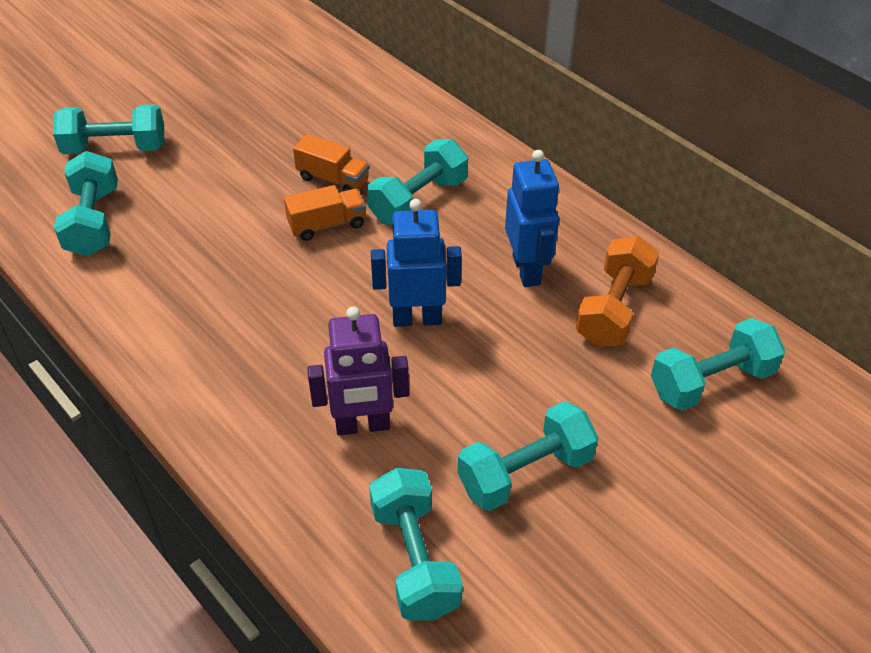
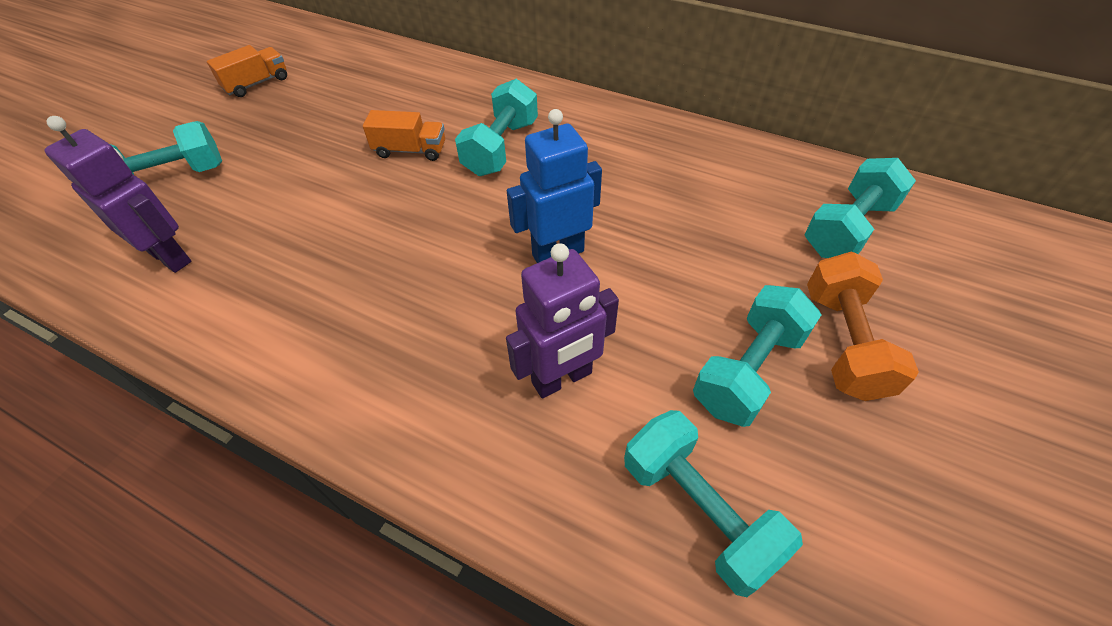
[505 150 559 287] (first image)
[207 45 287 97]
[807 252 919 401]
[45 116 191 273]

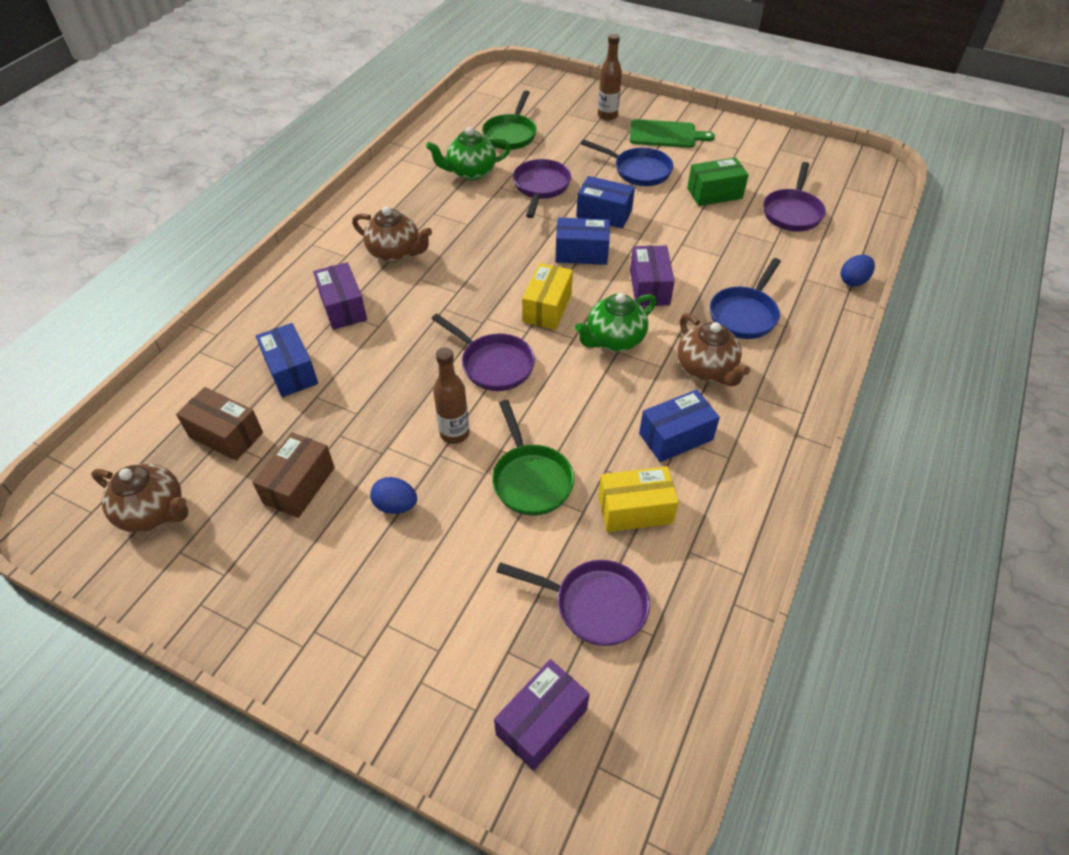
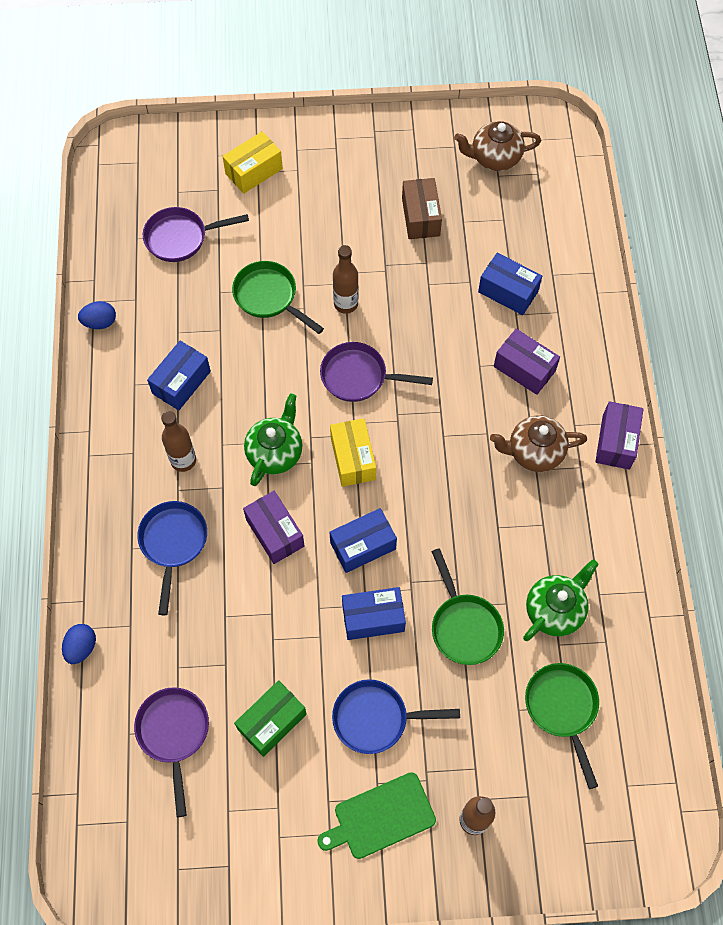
[176 387 263 461] (first image)
[78 301 116 329]
[595 401 644 470]
[222 131 283 194]
[161 411 196 472]
[431 548 504 665]

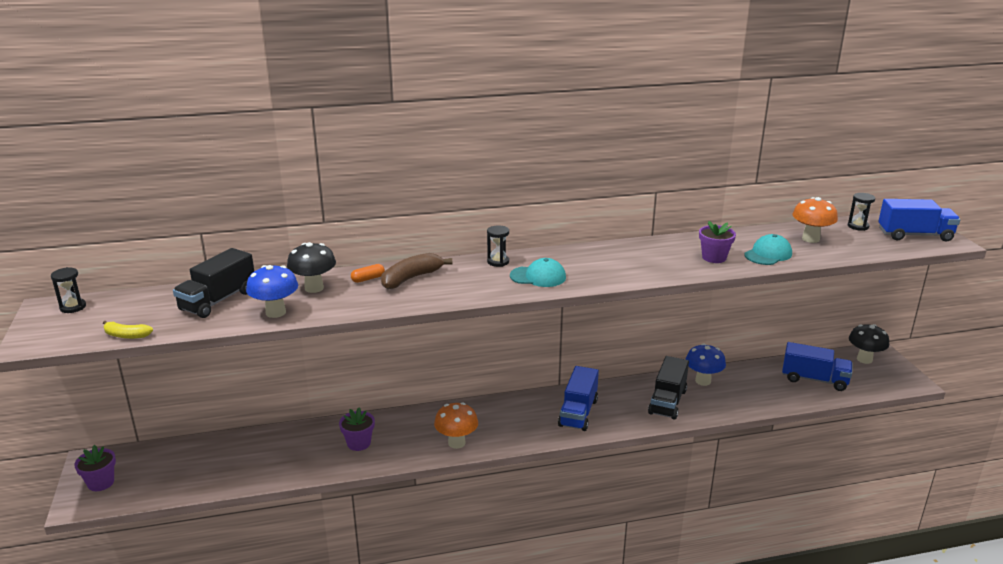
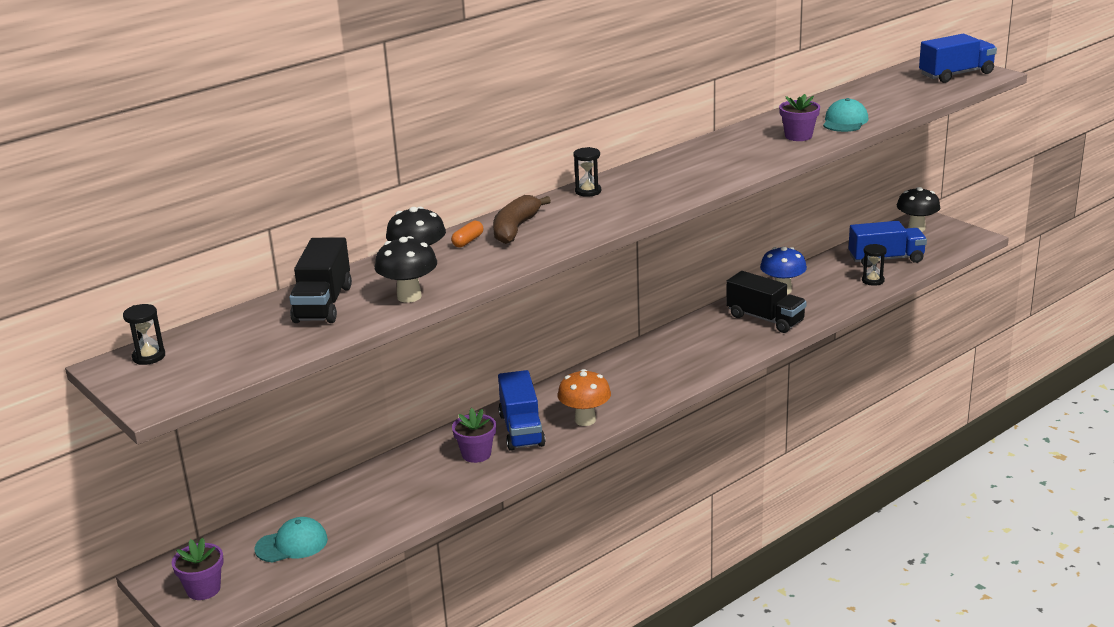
[103 321 153 339] (first image)
[792 197 838 243] (first image)
[255 517 328 563]
[498 370 545 451]
[862 244 887 286]
[375 236 437 303]
[726 271 807 333]

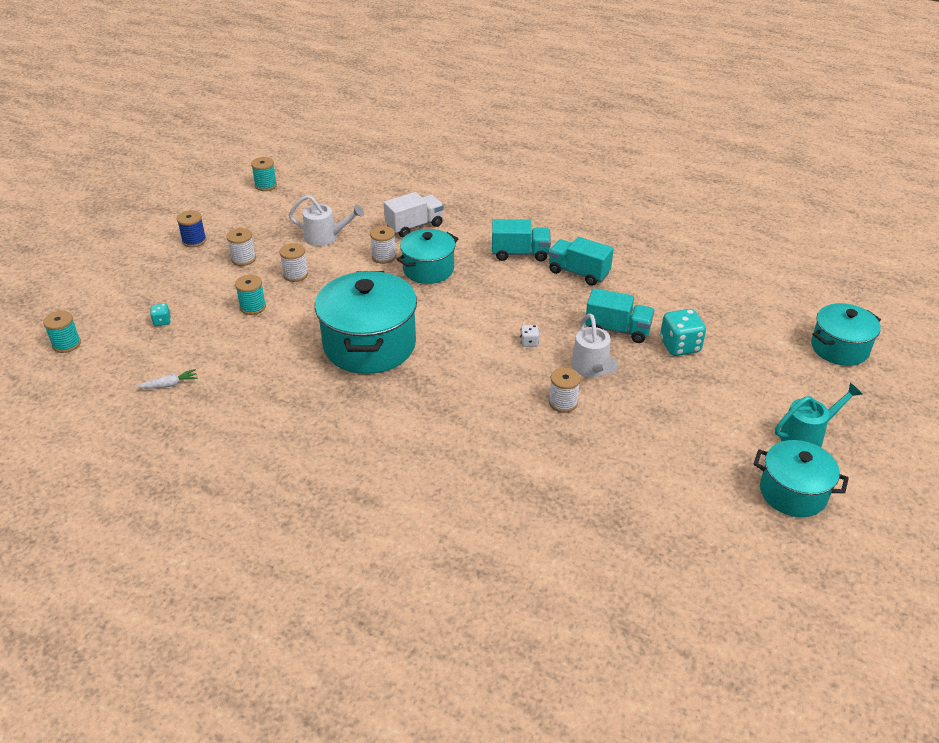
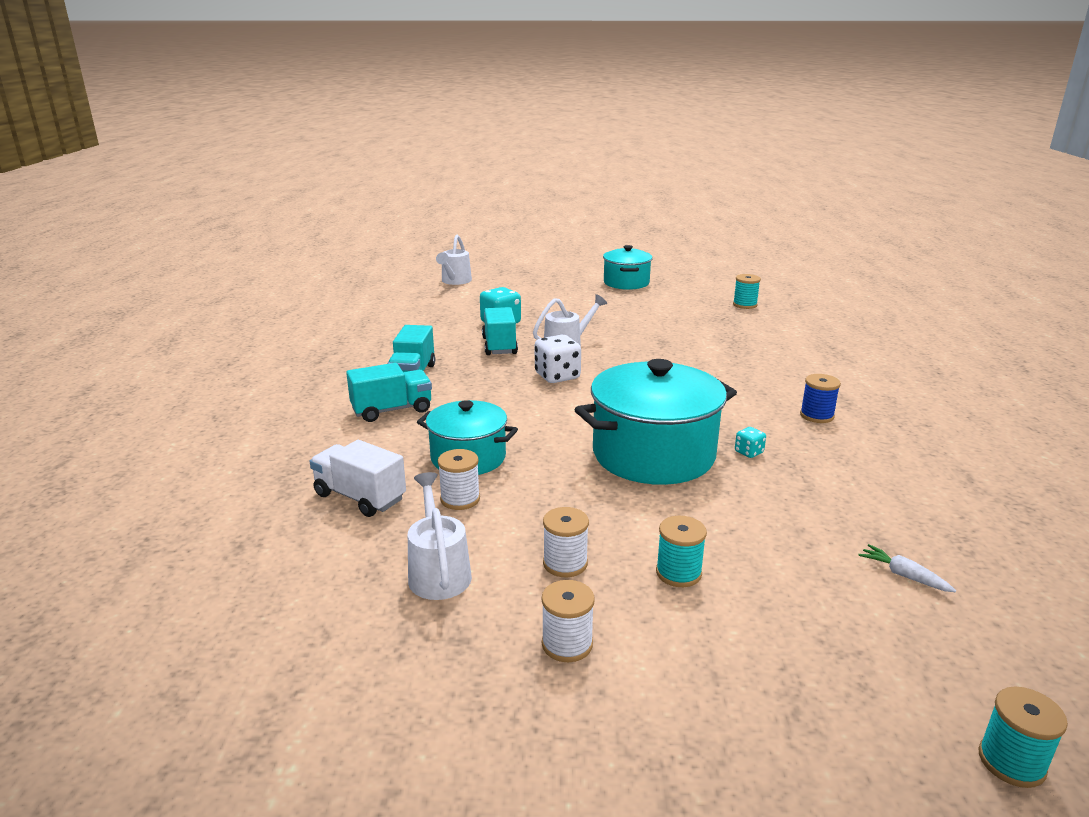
[549 368 581 413] (first image)
[775 383 863 447] (first image)
[735 427 766 458]
[800 374 841 423]
[733 274 761 309]
[436 235 472 285]
[346 363 432 422]
[535 335 581 383]

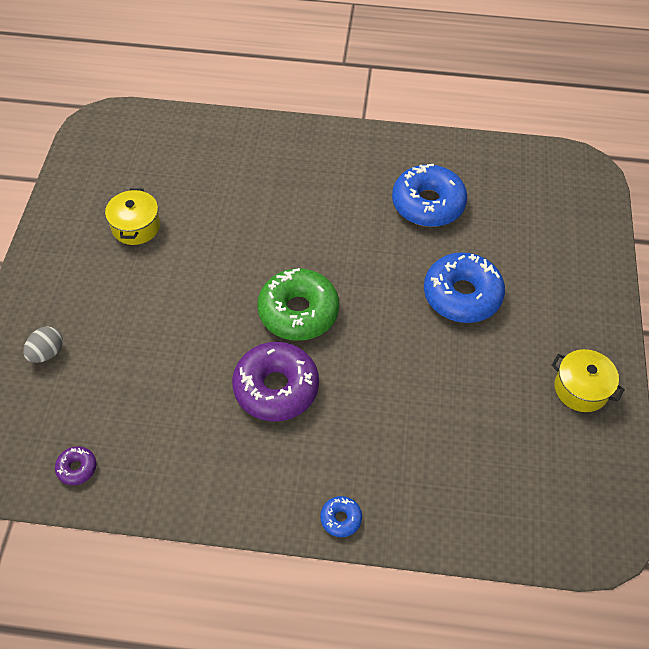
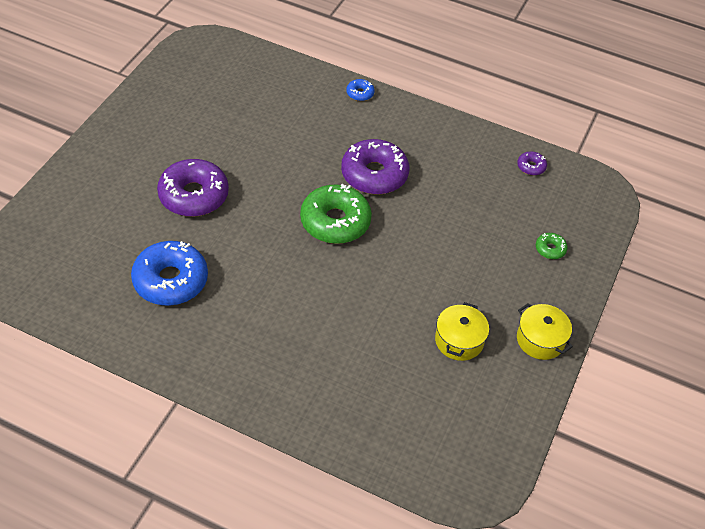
[517 303 573 360]
[536 233 568 259]
[157 159 229 217]

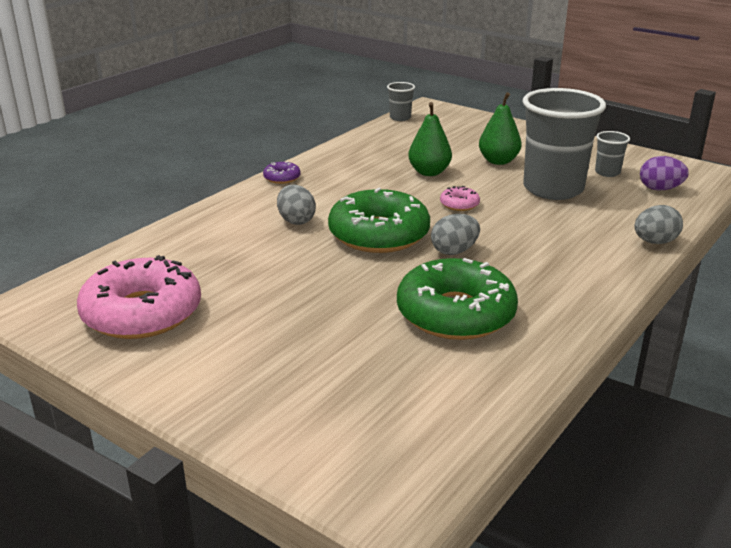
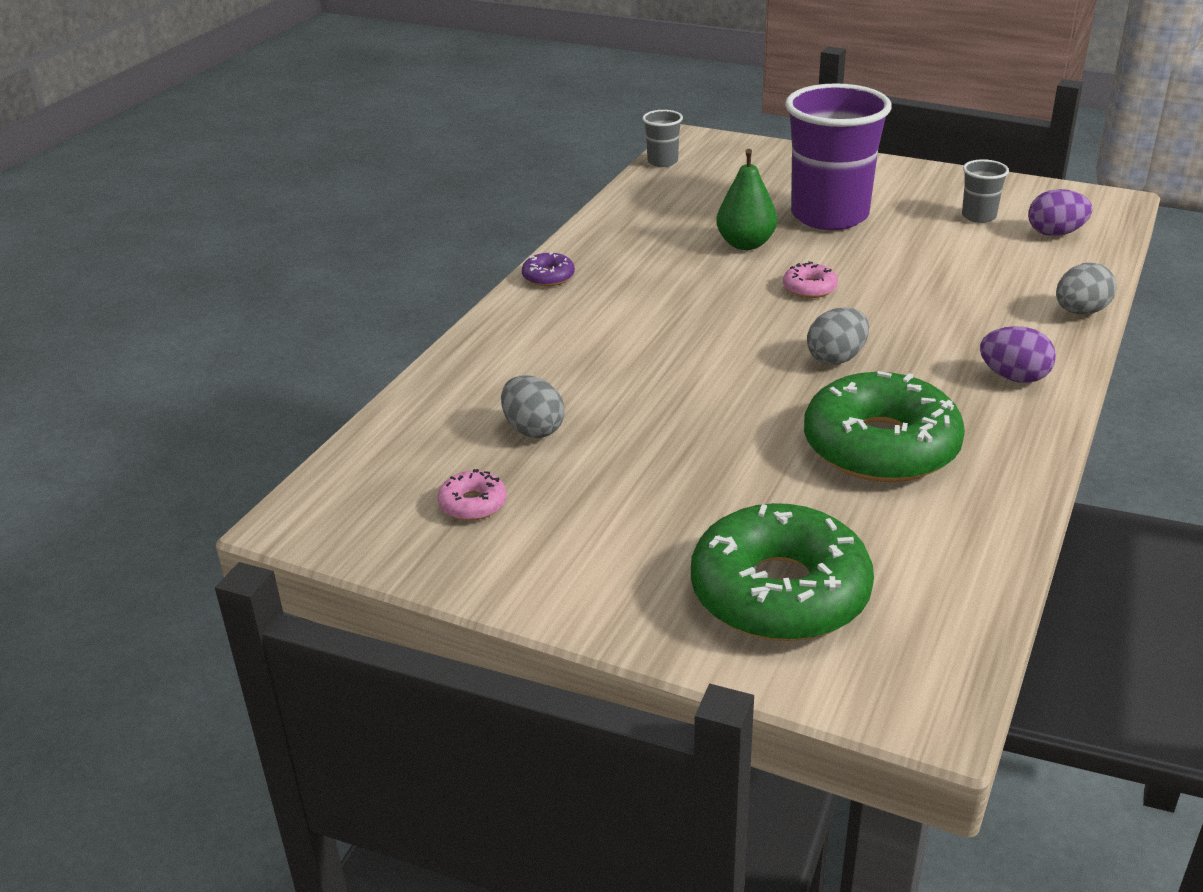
[523 88 606 200] (first image)
[980 326 1056 383]
[501 376 565 438]
[691 503 874 641]
[785 83 892 230]
[438 469 506 521]

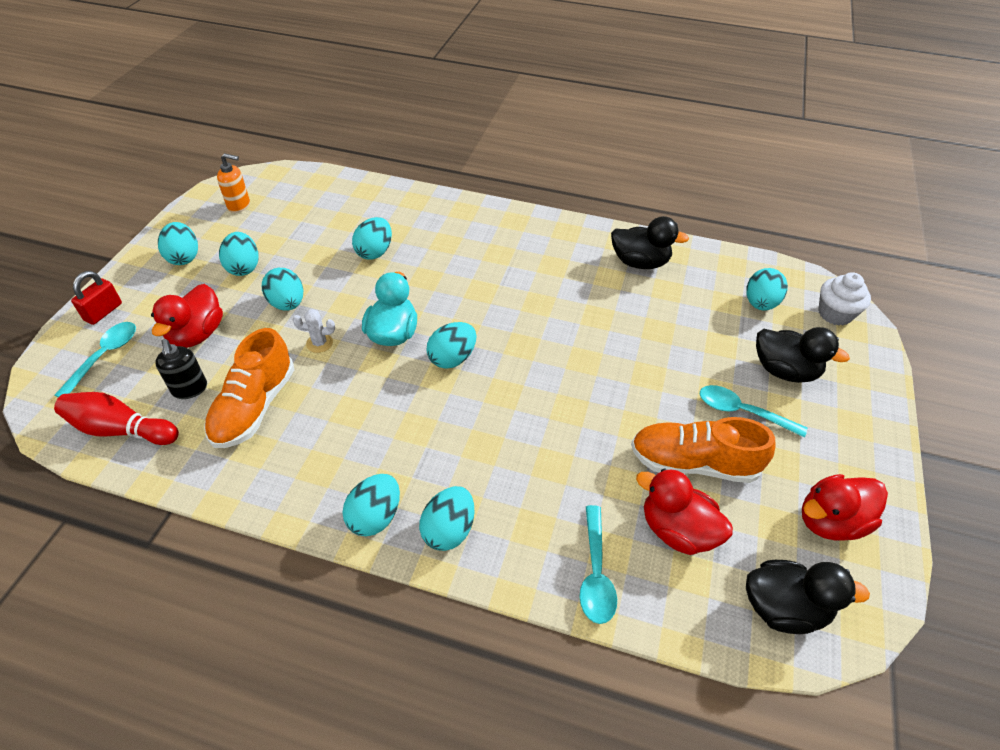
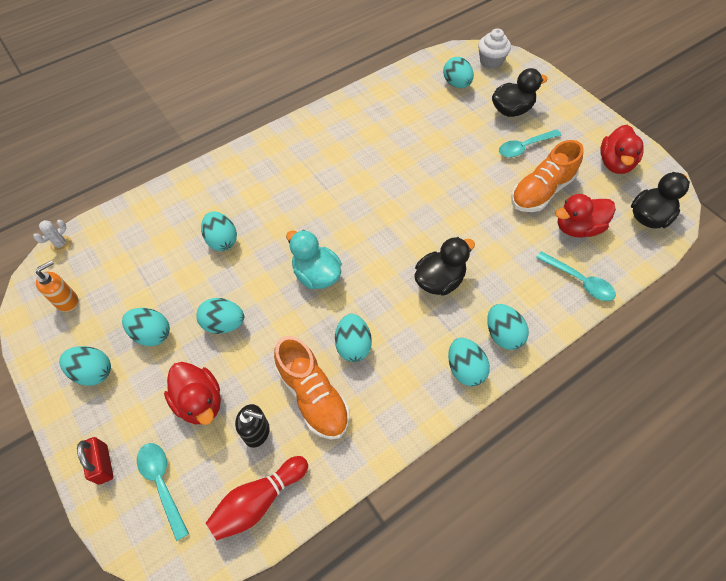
[33 220 72 253]
[335 314 372 362]
[414 237 475 296]

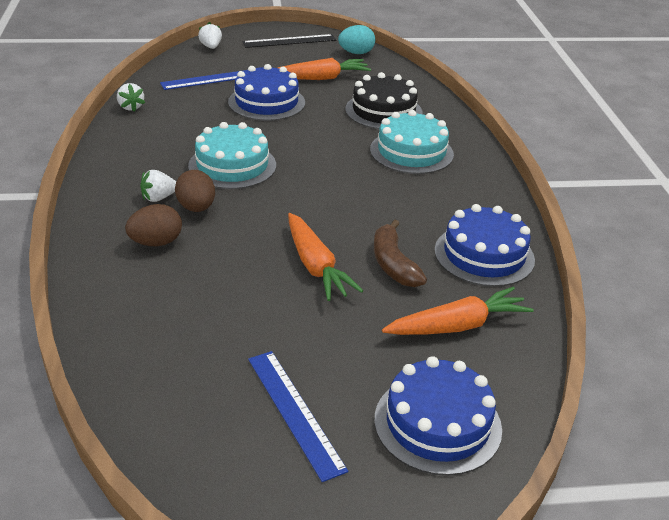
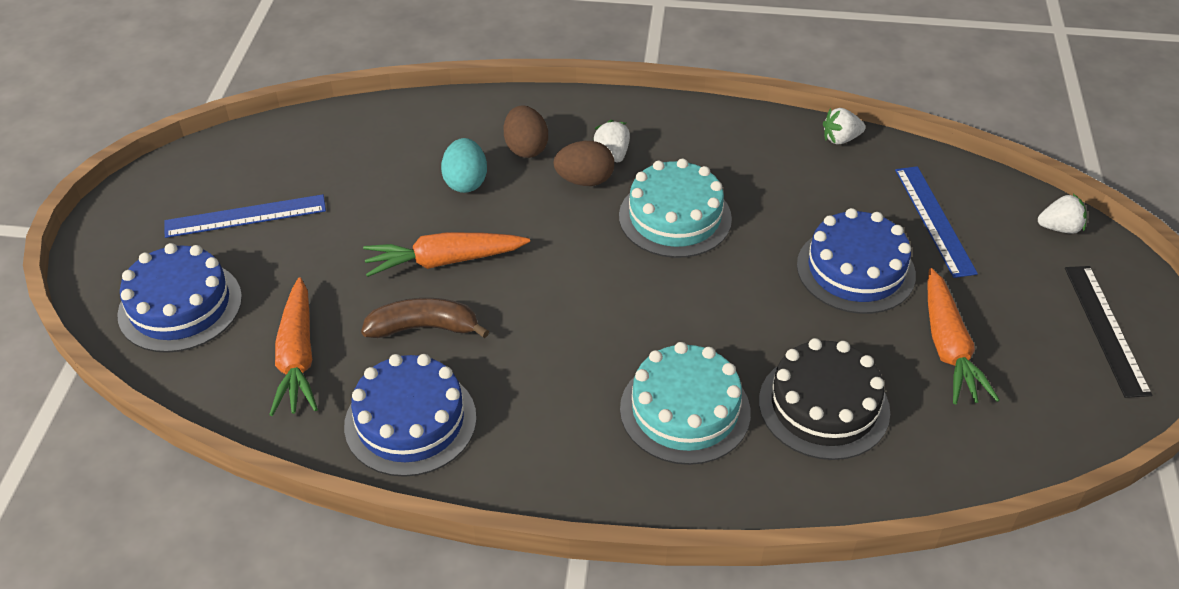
[441 138 487 193]

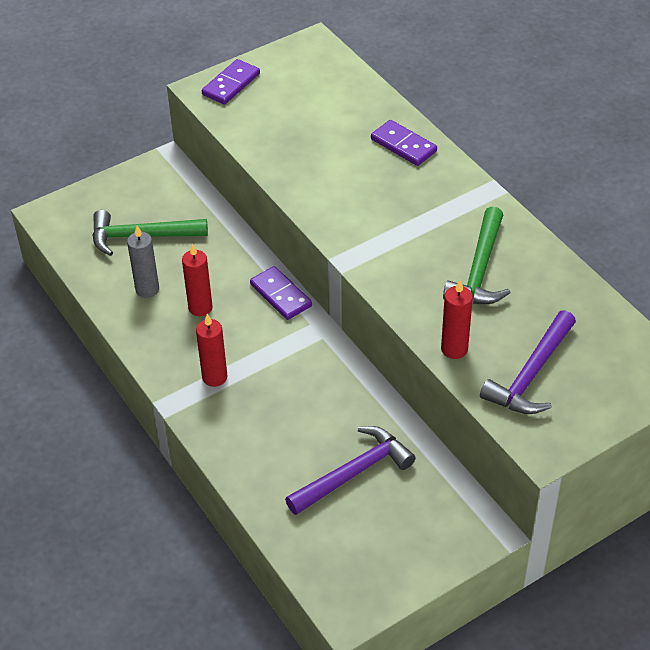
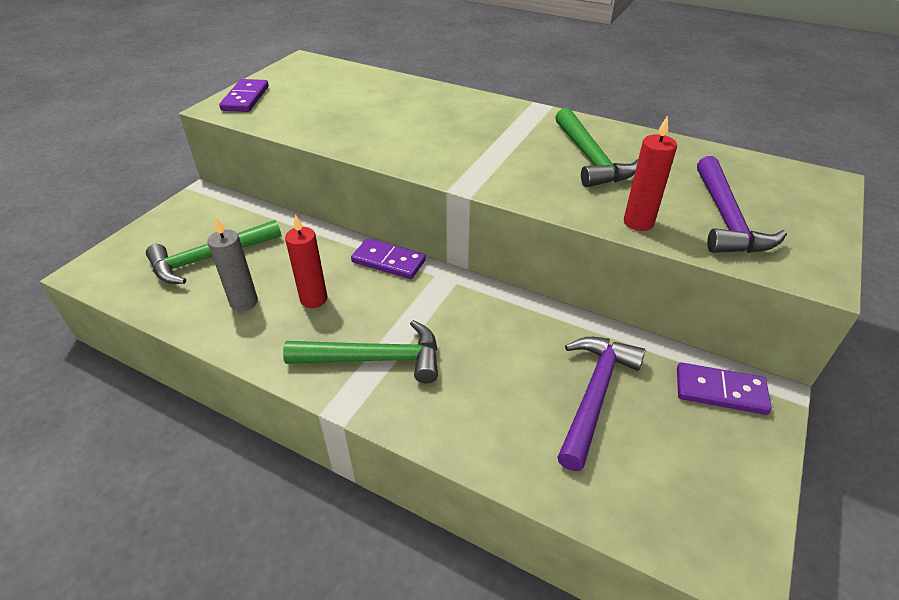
[677 362 772 415]
[283 320 438 383]

